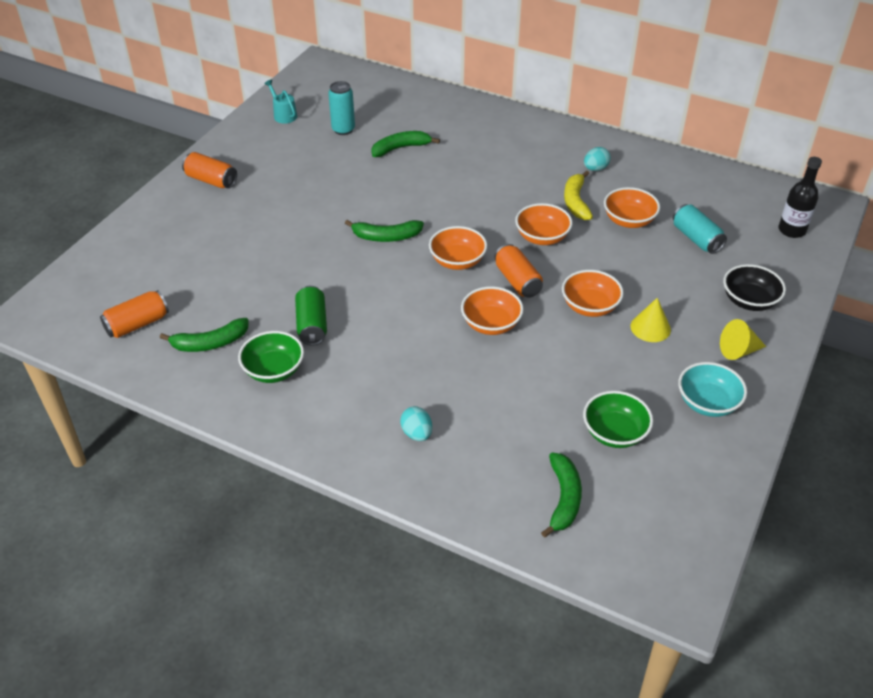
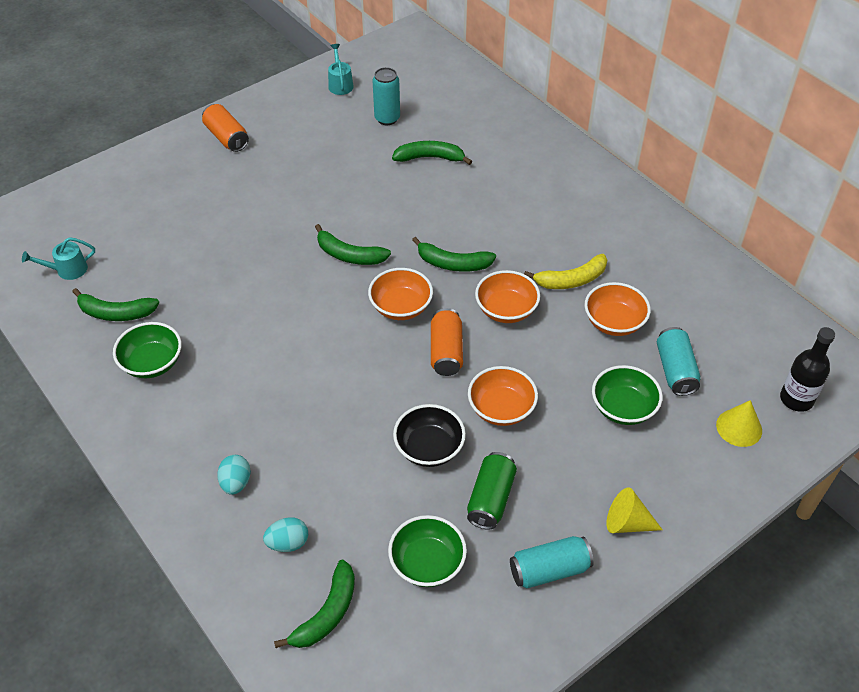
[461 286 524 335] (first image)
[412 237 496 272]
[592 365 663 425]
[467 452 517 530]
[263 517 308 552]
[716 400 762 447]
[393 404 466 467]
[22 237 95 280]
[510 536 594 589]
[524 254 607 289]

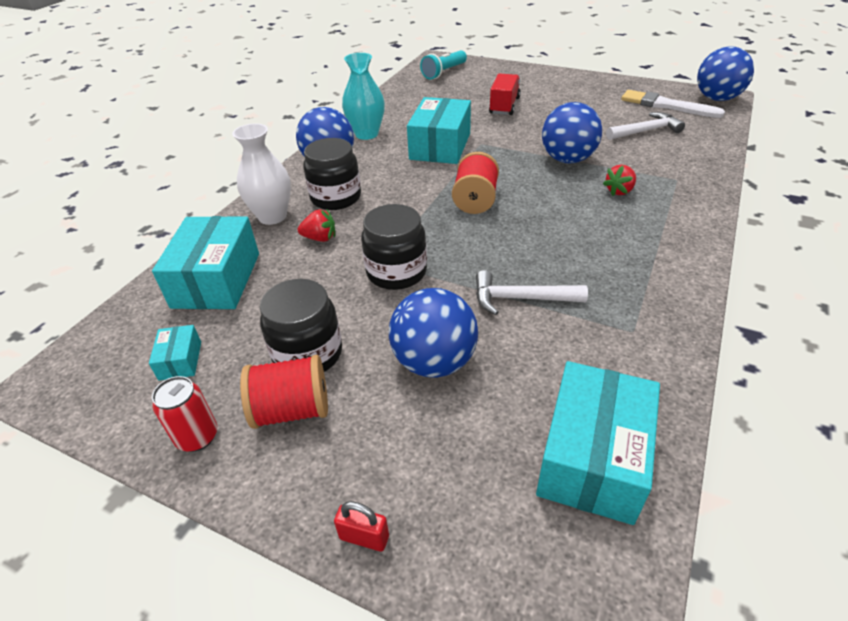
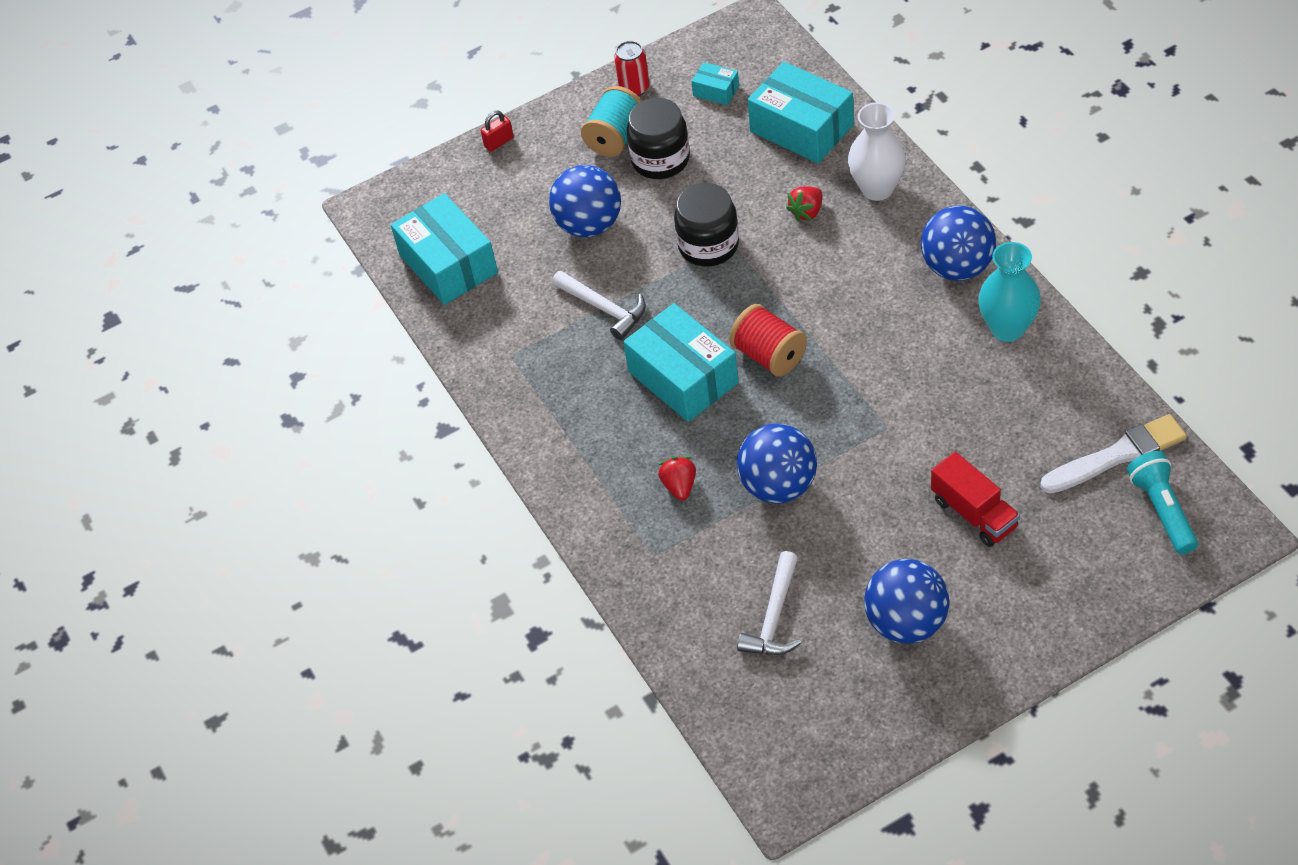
[303 138 361 210] (first image)
[623 303 739 422]
[1040 414 1187 494]
[864 559 949 644]
[581 86 642 157]
[552 271 646 340]

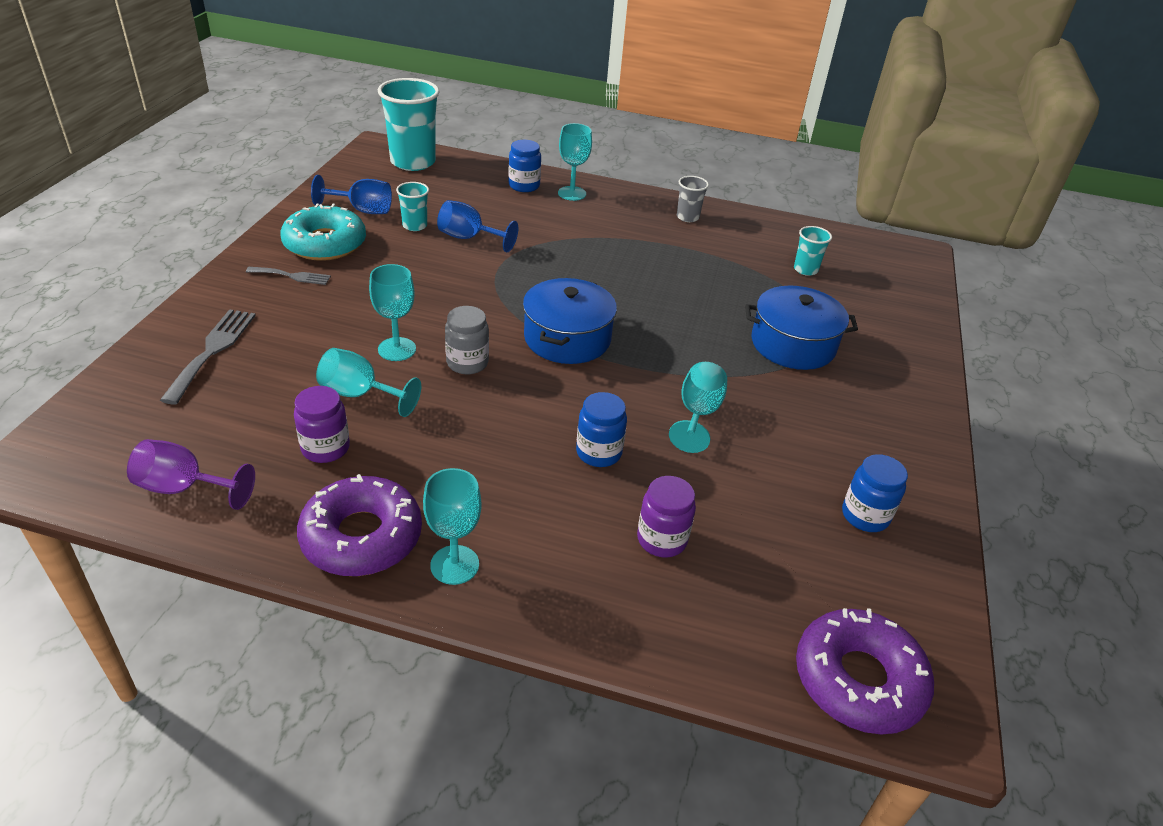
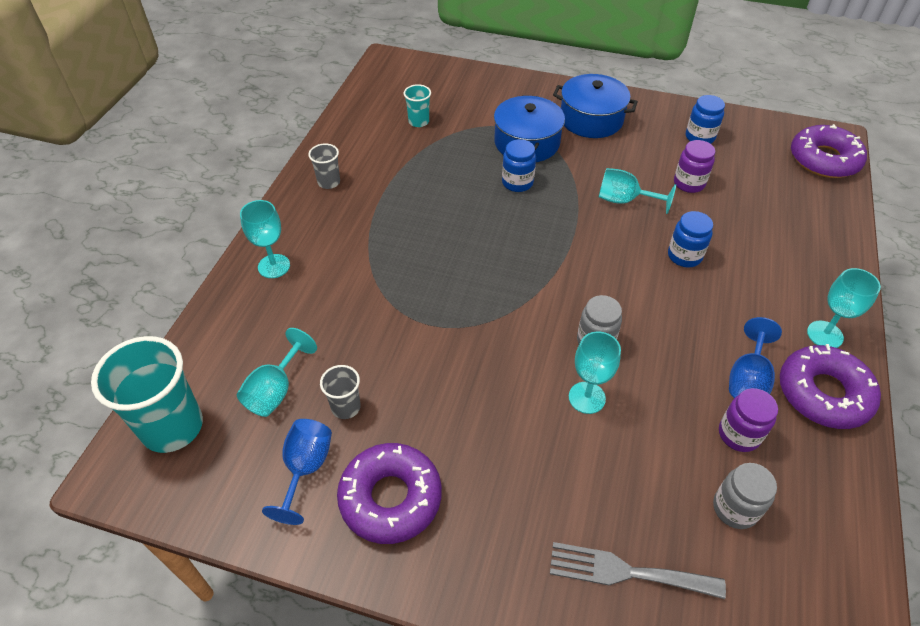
[127 439 255 510] (first image)
[246 267 331 285] (first image)
[713 463 777 529]
[237 328 317 417]
[729 317 782 398]
[502 139 536 192]
[553 74 638 138]
[674 140 715 193]
[337 443 442 544]
[320 365 361 419]

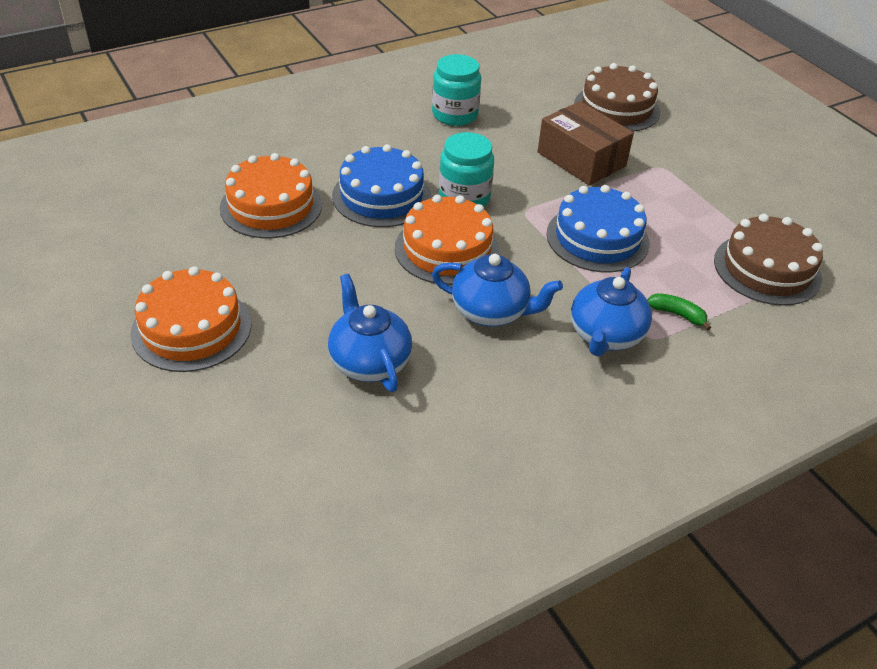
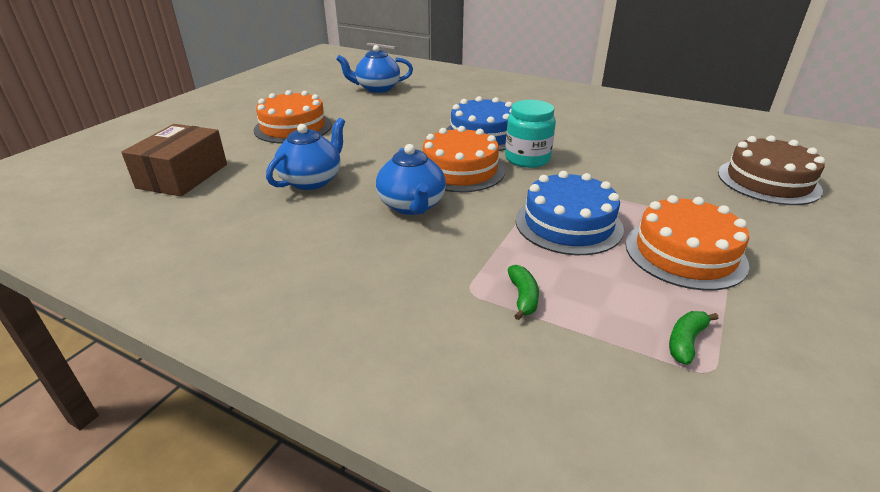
[432 54 481 126] (first image)
[625 195 749 291]
[121 124 227 196]
[336 45 413 93]
[669 311 719 365]

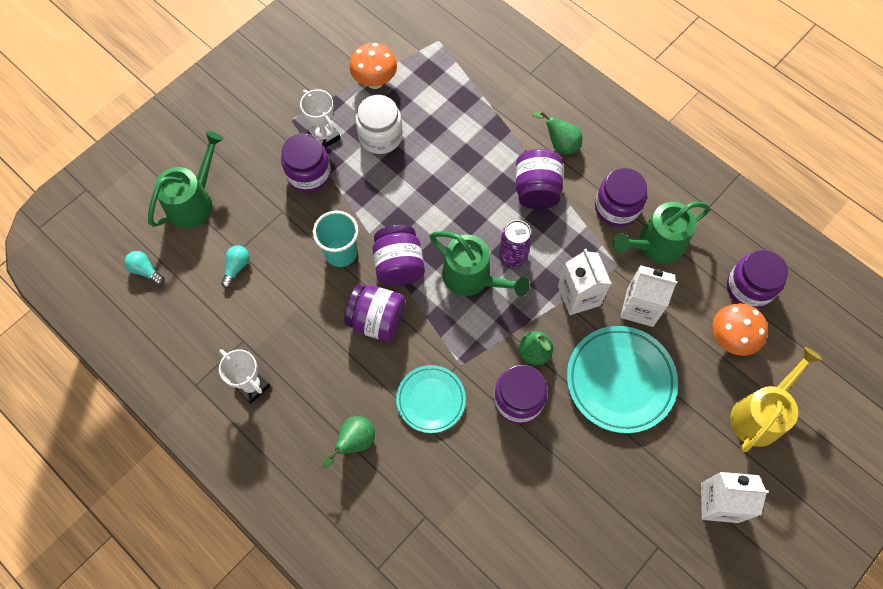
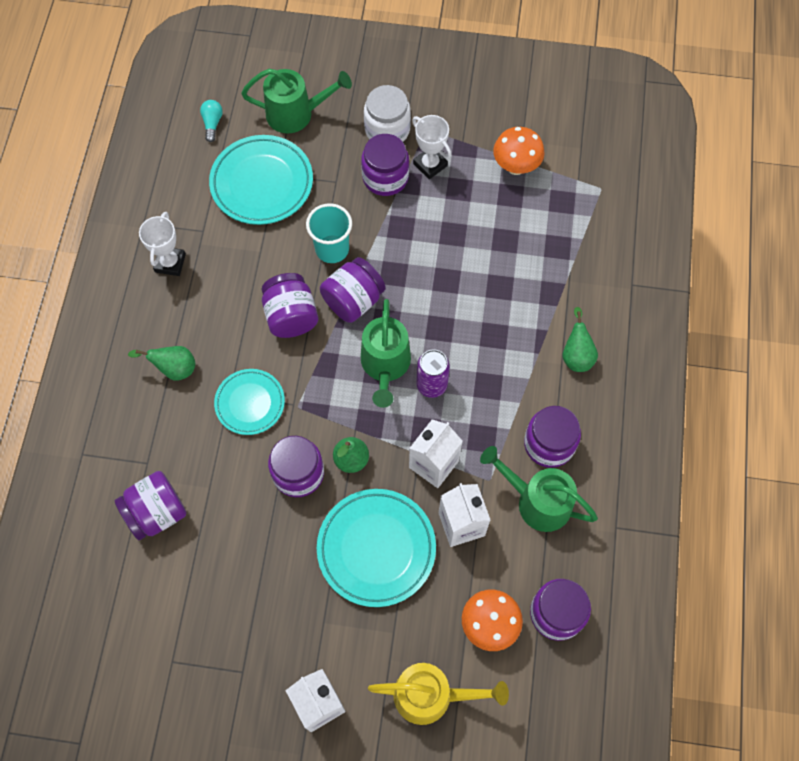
[364 85 411 142]
[115 471 186 540]
[209 135 313 225]
[412 115 451 179]

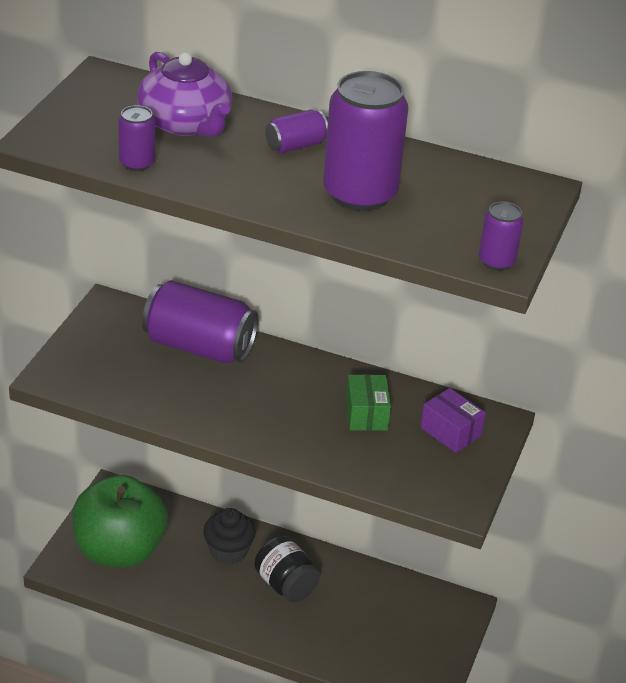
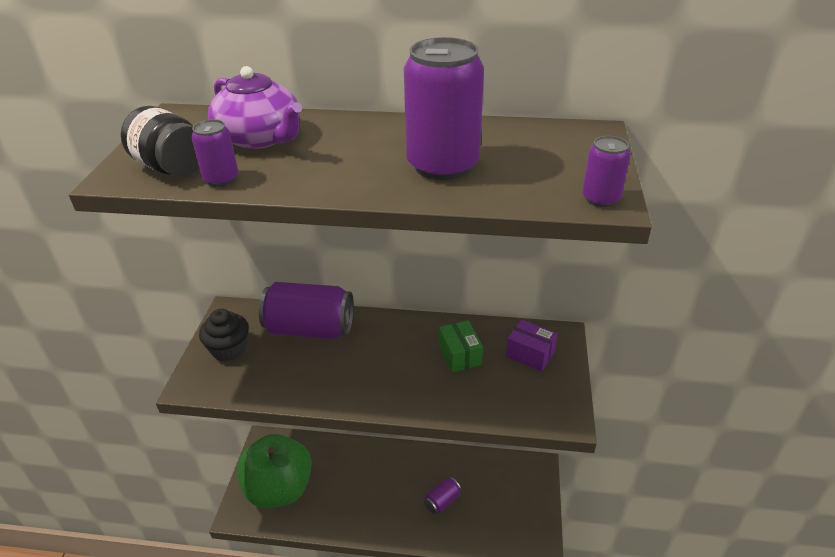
[199 309 249 362]
[121 106 199 177]
[424 477 461 514]

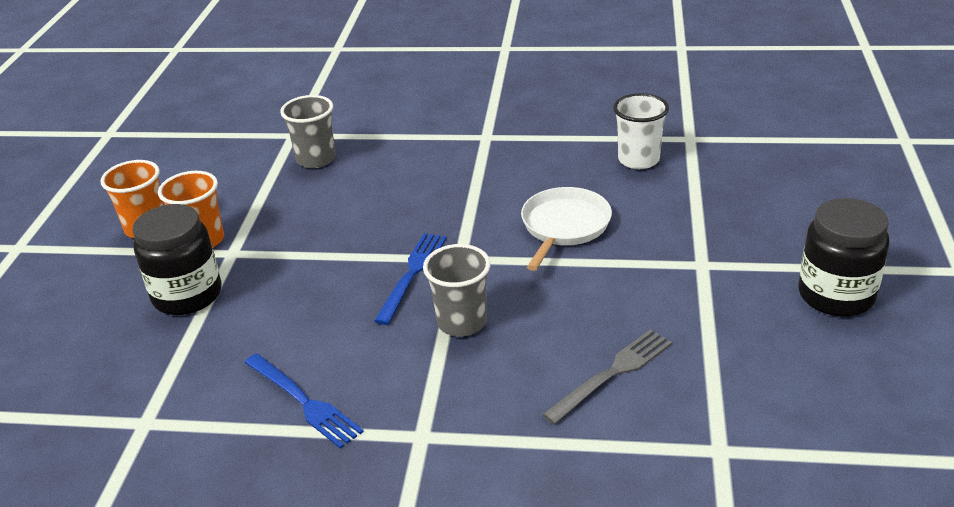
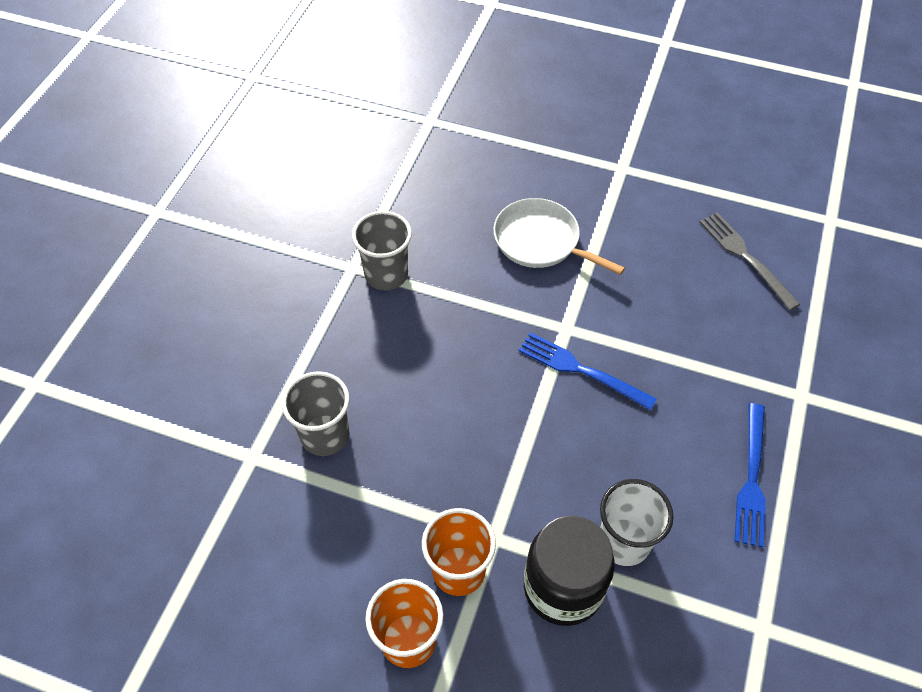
[798 198 890 317] (first image)
[352 211 412 290]
[600 479 673 566]
[734 403 766 547]

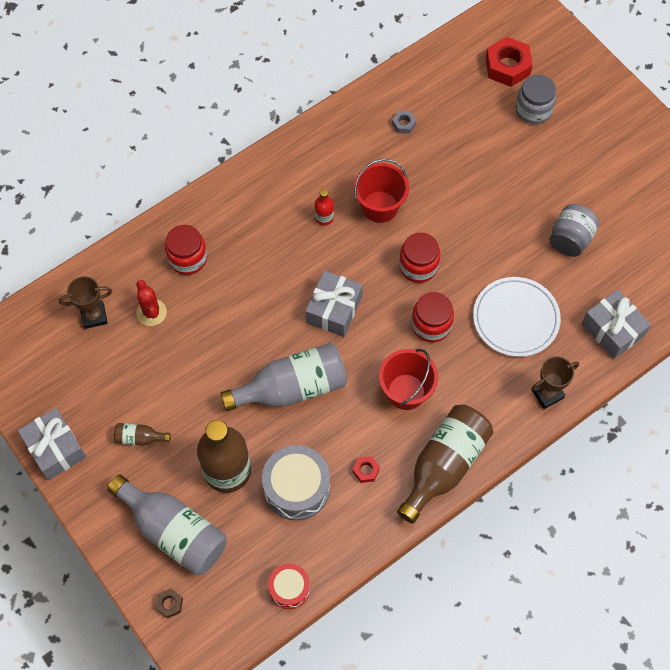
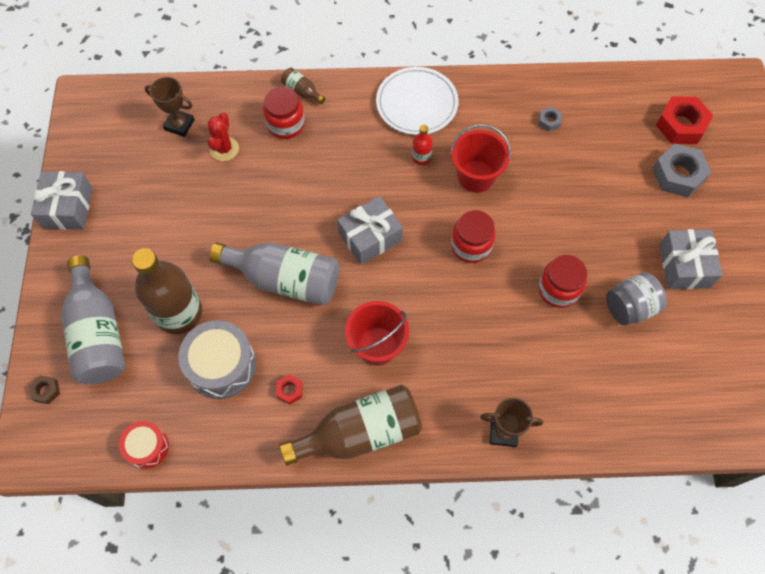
[281 68 326 104]
[538 255 587 308]
[376 67 458 135]
[659 229 723 289]
[652 144 711 197]

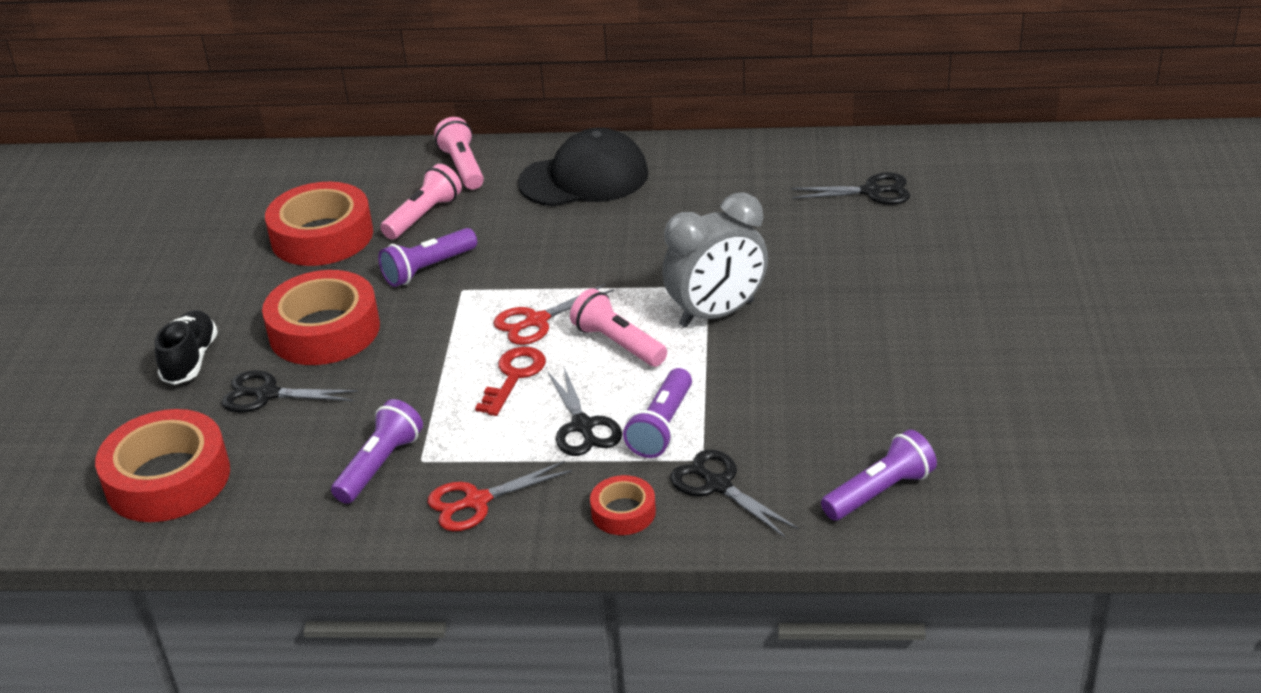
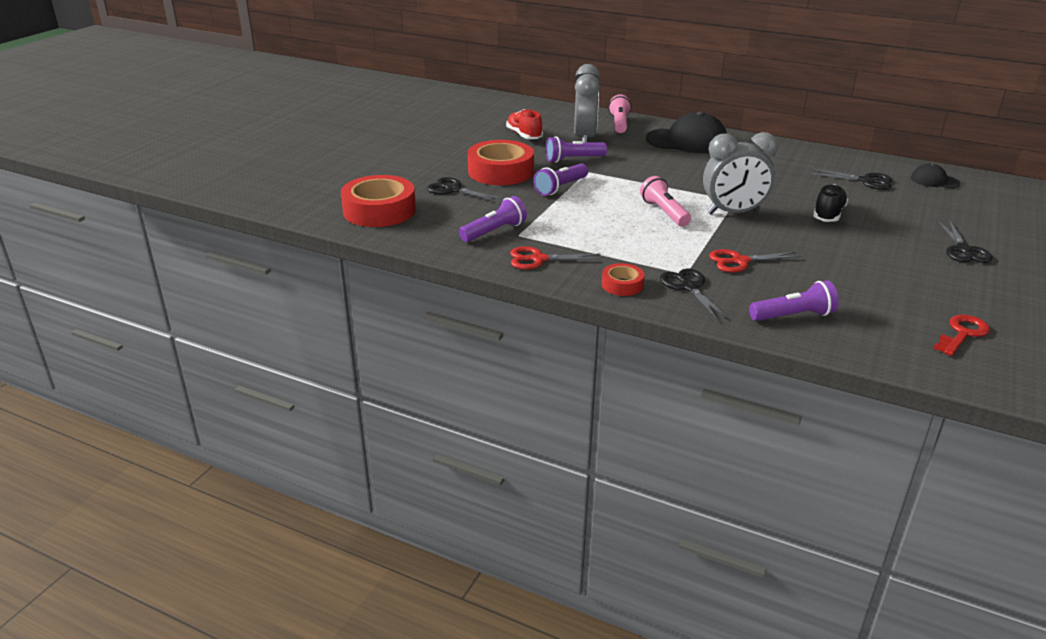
[911 164 960 188]
[813 184 848 222]
[934 315 990 356]
[709 249 802 273]
[938 221 993 263]
[533 164 588 196]
[506 109 543 139]
[574 64 600 143]

